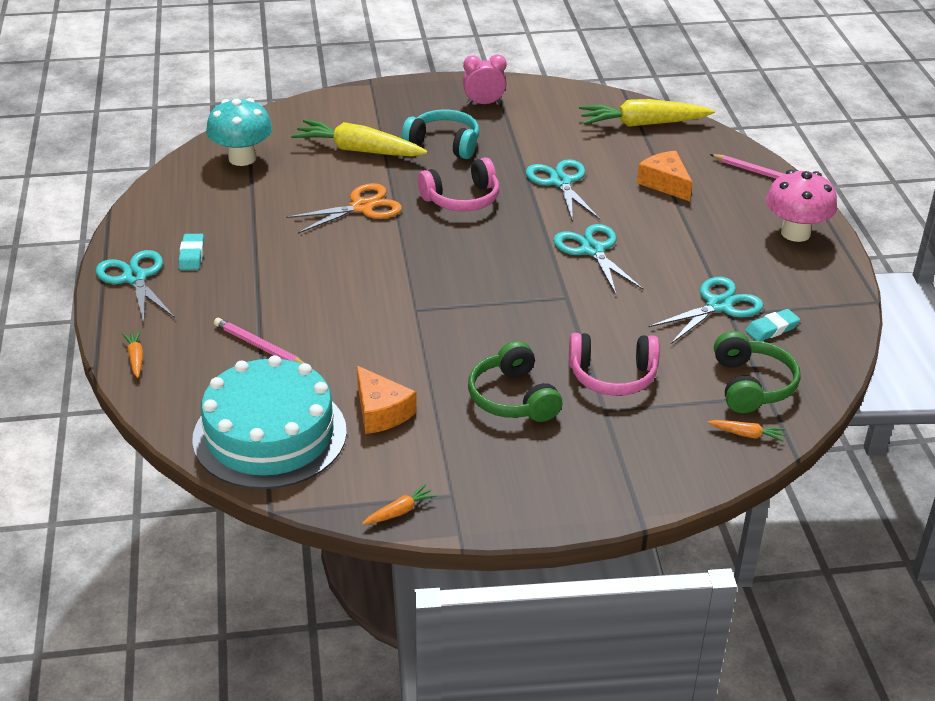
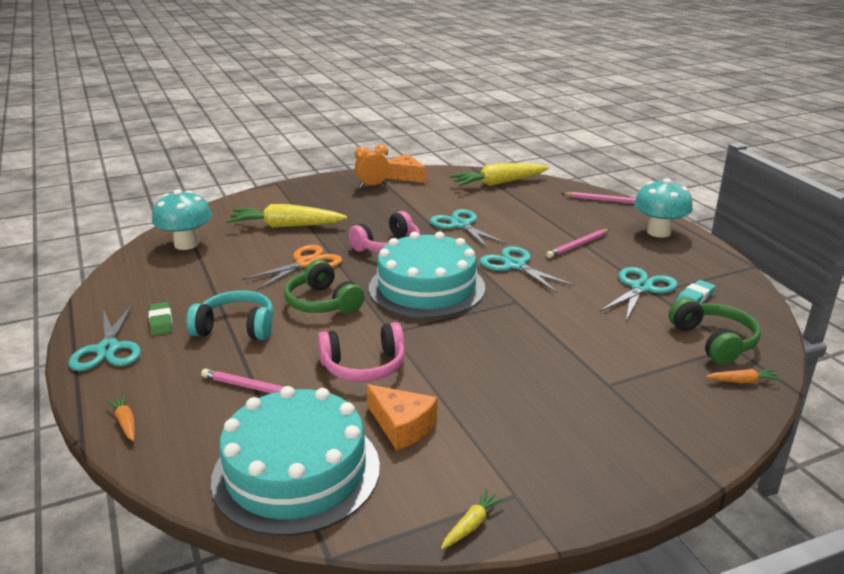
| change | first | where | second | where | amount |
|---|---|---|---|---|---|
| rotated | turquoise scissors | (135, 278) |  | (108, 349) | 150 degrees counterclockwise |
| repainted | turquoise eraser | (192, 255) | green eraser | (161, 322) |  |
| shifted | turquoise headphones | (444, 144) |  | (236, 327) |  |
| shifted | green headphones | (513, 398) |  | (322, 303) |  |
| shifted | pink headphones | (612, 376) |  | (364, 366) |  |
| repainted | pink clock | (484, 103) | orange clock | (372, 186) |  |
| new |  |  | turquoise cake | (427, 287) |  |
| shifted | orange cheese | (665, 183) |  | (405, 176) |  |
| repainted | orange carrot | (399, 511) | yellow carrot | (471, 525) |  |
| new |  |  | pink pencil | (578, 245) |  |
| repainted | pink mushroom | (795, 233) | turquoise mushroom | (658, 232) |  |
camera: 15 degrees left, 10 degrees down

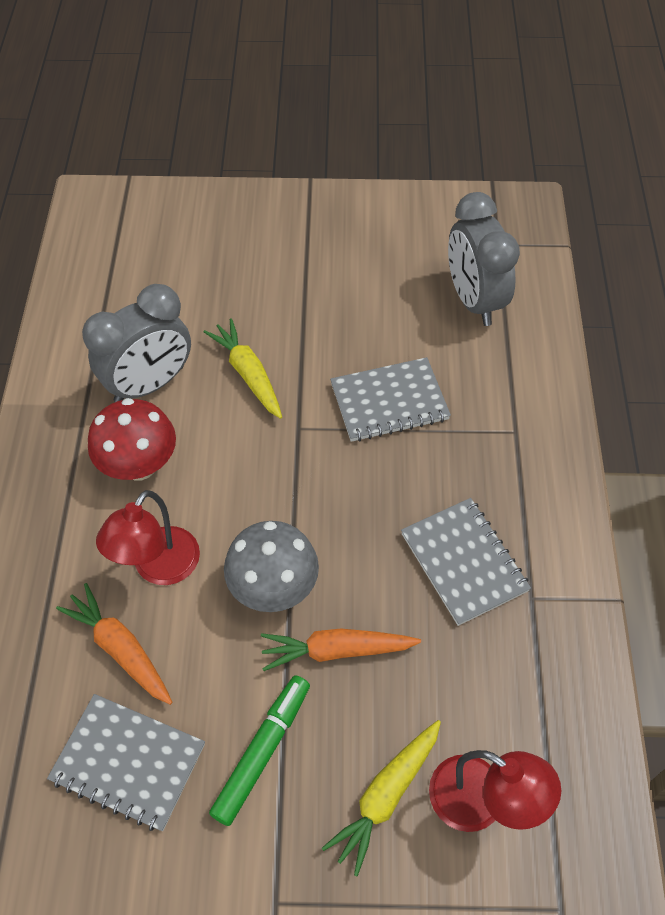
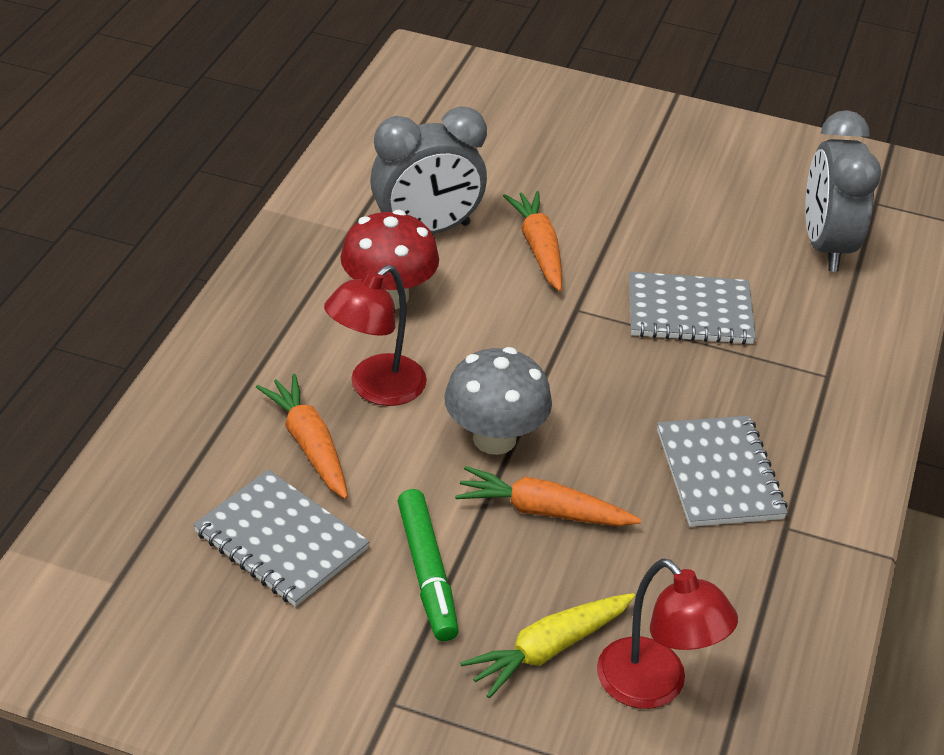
| change | first | where | second | where | amount |
|---|---|---|---|---|---|
| rotated | green marker | (262, 751) |  | (427, 572) | 120 degrees clockwise |
| repainted | yellow carrot | (248, 374) | orange carrot | (538, 248) |  |
camera: 15 degrees right, 15 degrees down

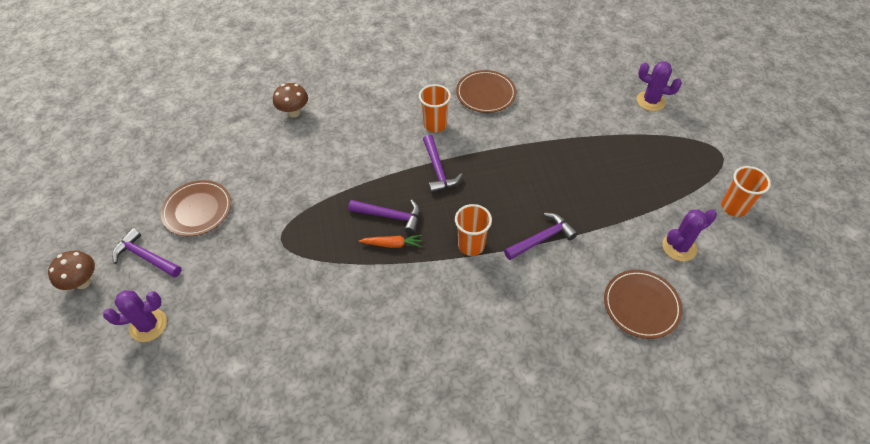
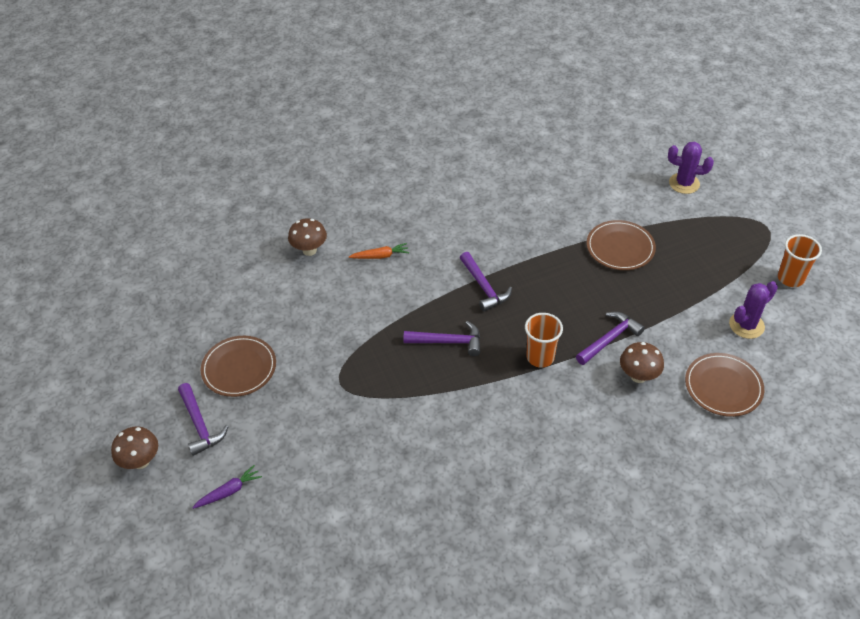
| change | first | where | second | where | amount |
|---|---|---|---|---|---|
| rotated | purple hammer | (145, 257) |  | (200, 425) | 135 degrees counterclockwise |
| swapped | purple cactus | (148, 325) | purple carrot | (229, 491) |  |
| shifted | orange carrot | (392, 244) |  | (380, 256) |  |
| shifted | brown plate | (485, 93) |  | (620, 247) |  |
| new |  |  | brown mushroom | (638, 376) |  |
| gone | orange cup | (435, 125) |  |  |  |
camera: 10 degrees left, 5 degrees down

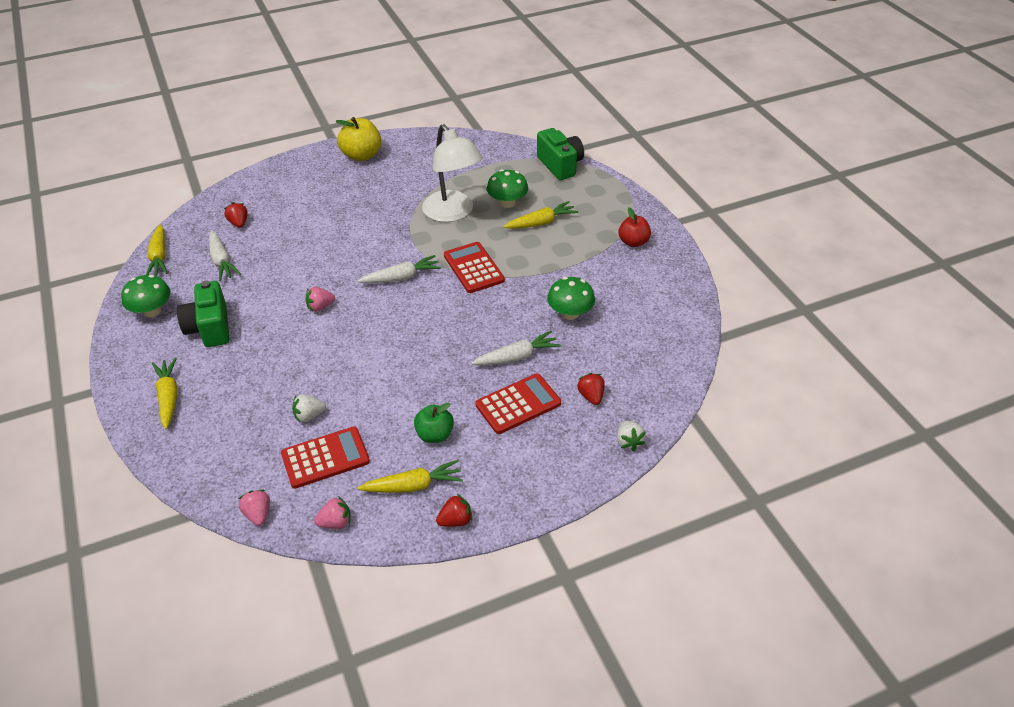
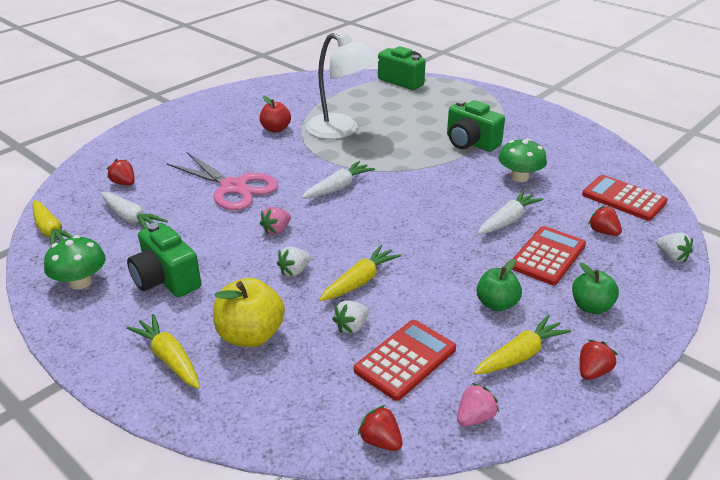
| change | first | where | second | where | amount |
|---|---|---|---|---|---|
| new |  |  | pink scissors | (233, 187) |  |
| shifted | yellow apple | (362, 155) |  | (250, 335) |  |
| shifted | red apple | (633, 242) |  | (276, 129) |  |
| new |  |  | white strawberry | (294, 271) |  |
| shifted | yellow carrot | (541, 223) |  | (359, 281) |  |
| repainted | pink strawberry | (258, 514) | red strawberry | (380, 441) |  |
| new |  |  | green camera | (470, 143) |  |
| new |  |  | green apple | (591, 307) |  |
| shifted | red calculator | (474, 268) |  | (624, 198) |  |
| gone | green mushroom | (507, 203) |  |  |  |
camera: 25 degrees left, 10 degrees down

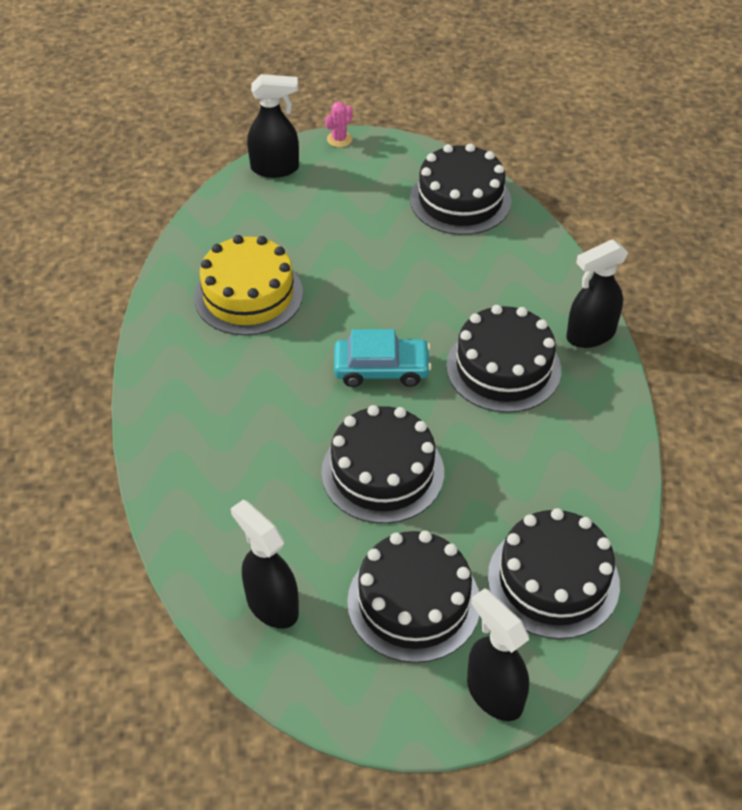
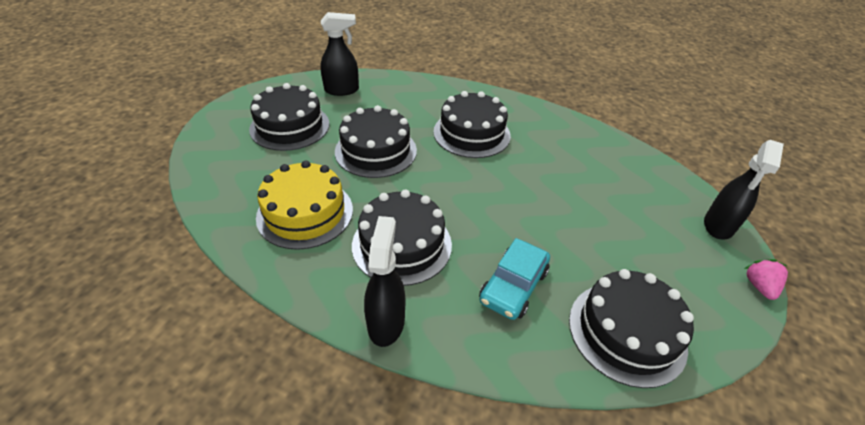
| change | first | where | second | where | amount |
|---|---|---|---|---|---|
| shifted | yellow cake | (248, 295) |  | (305, 213) |  |
| shifted | black cake | (553, 580) |  | (471, 133) |  |
| shifted | turquoise car | (381, 369) |  | (513, 286) |  |
| swapped | pink cactus | (339, 139) | pink strawberry | (759, 286) |  |
| gone | black spray bottle | (494, 693) |  |  |  |
camera: 120 degrees right, 5 degrees down

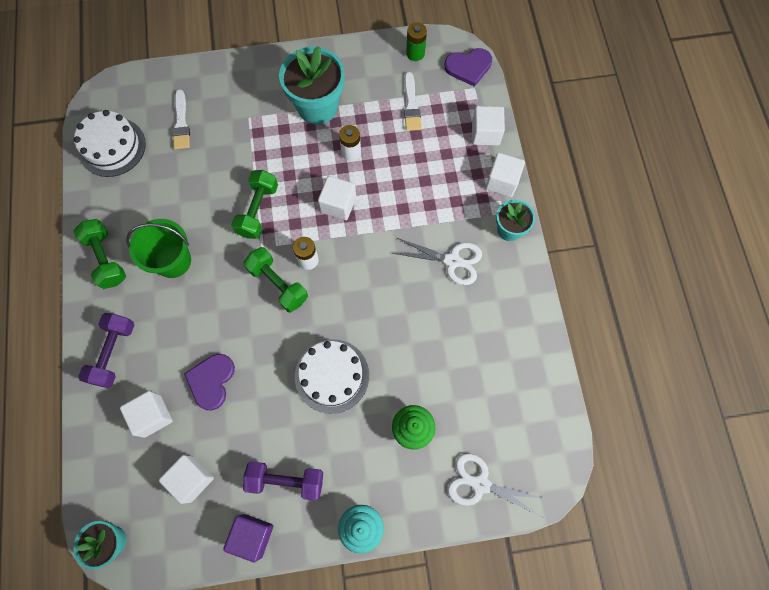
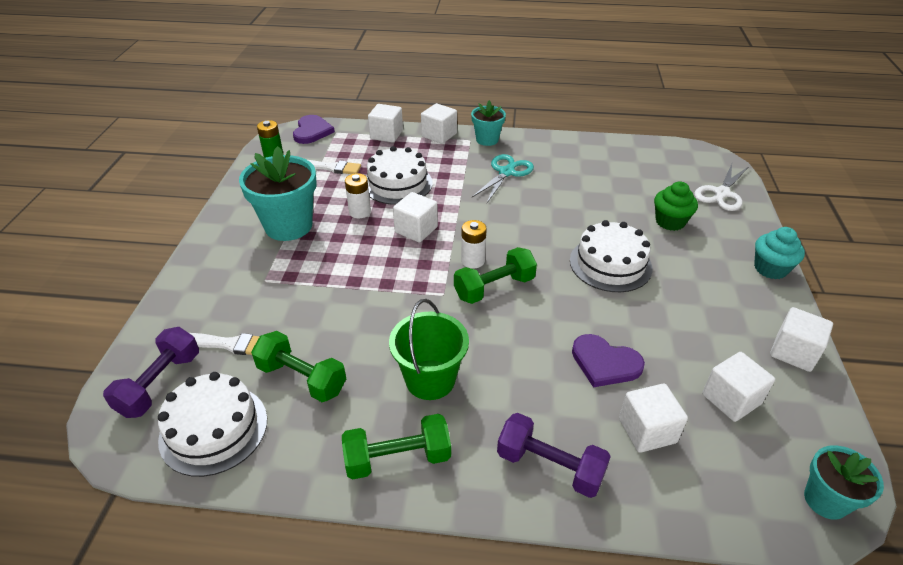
| change | first | where | second | where | amount |
|---|---|---|---|---|---|
| shifted | purple dumbbell | (286, 480) |  | (160, 384) |  |
| shifted | green dumbbell | (258, 210) |  | (302, 378) |  |
| new |  |  | white cake | (397, 184) |  |
| repainted | white scissors | (452, 261) | turquoise scissors | (506, 172) |  |
| repainted | purple cube | (252, 536) | white cube | (793, 352) |  |
camera: 75 degrees left, 30 degrees down

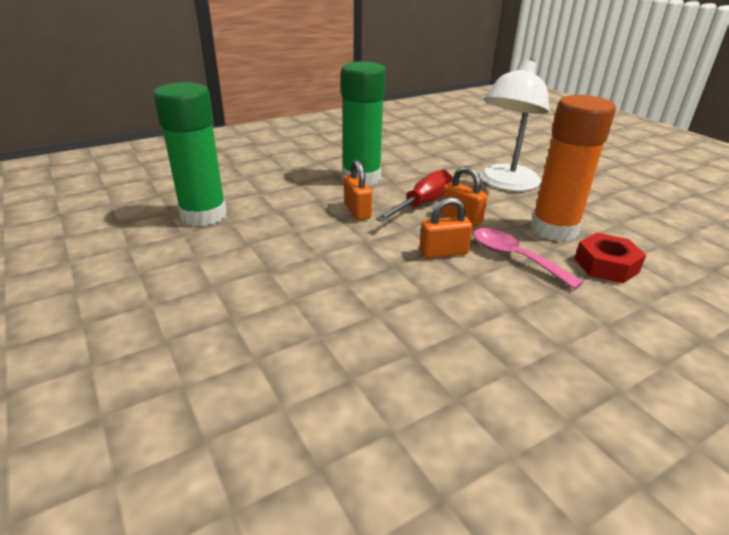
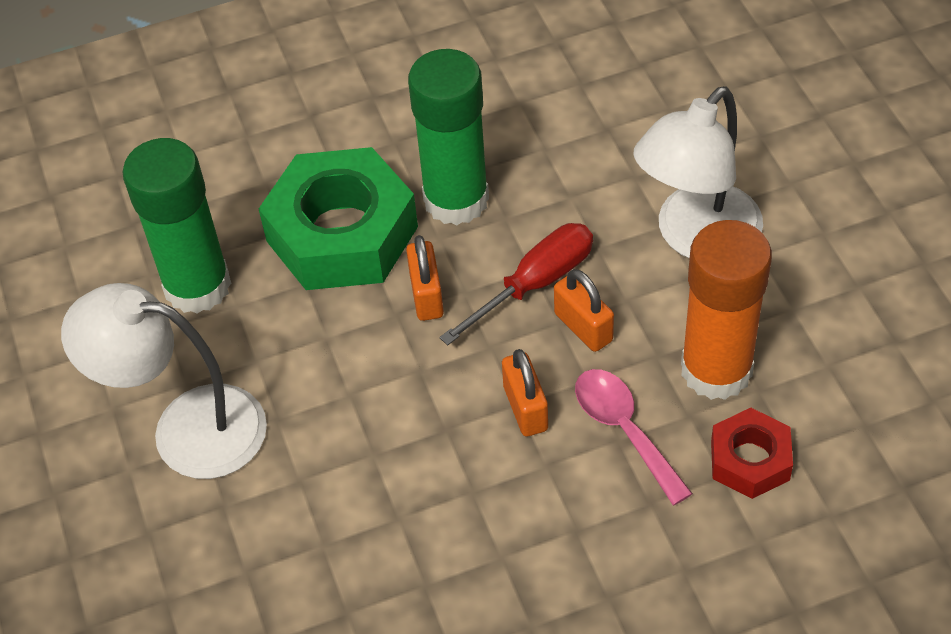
| change | first | where | second | where | amount |
|---|---|---|---|---|---|
| new |  |  | white lamp | (186, 428) |  |
| new |  |  | green nut | (342, 234) |  |
| rotated | orange padlock | (443, 252) |  | (525, 408) | 75 degrees clockwise |
camera: 15 degrees right, 20 degrees up

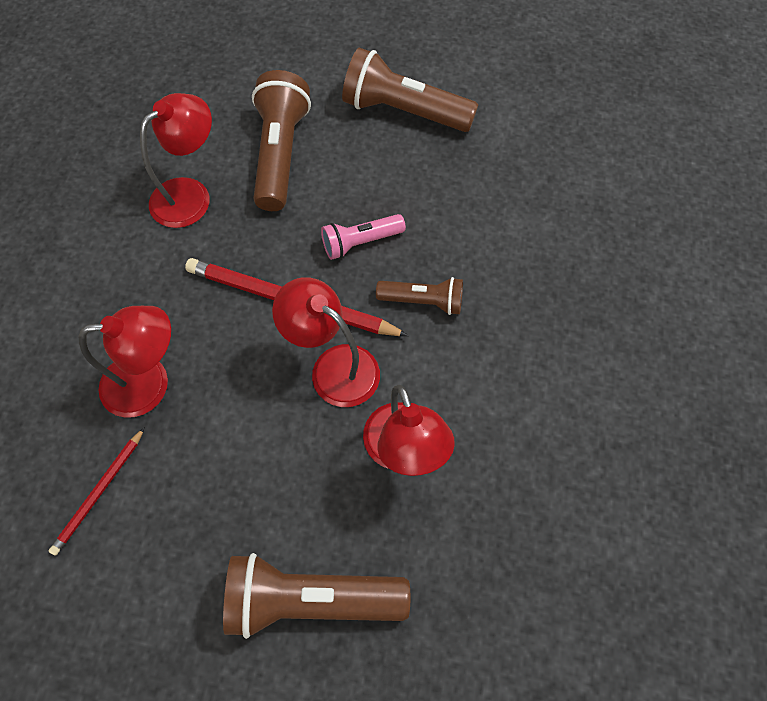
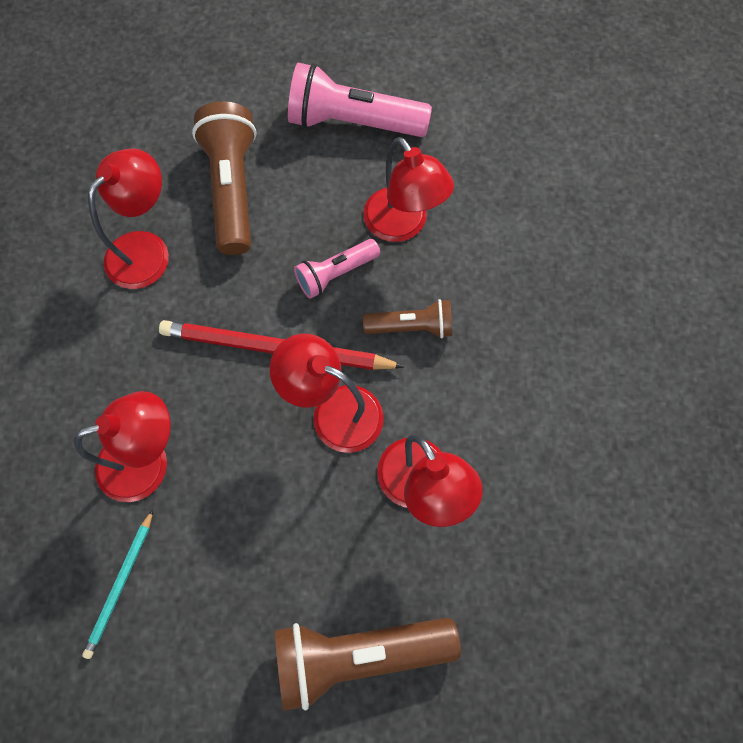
| change | first | where | second | where | amount |
|---|---|---|---|---|---|
| repainted | red pencil | (99, 492) | turquoise pencil | (120, 585) |  |
| repainted | brown flashlight | (404, 111) | pink flashlight | (353, 122) |  |
| new |  |  | red lamp | (402, 225) |  |
camera: 10 degrees left, 5 degrees up

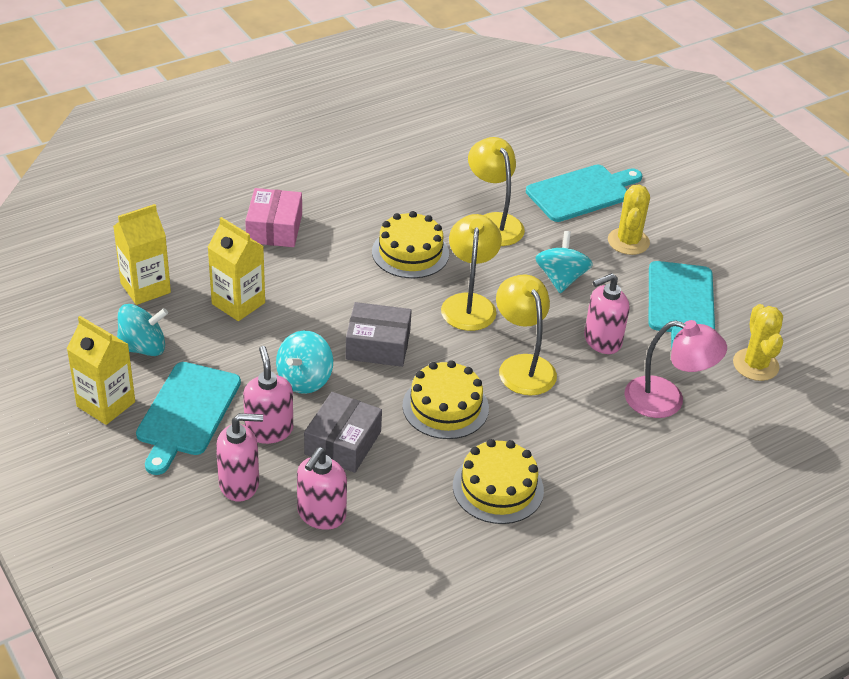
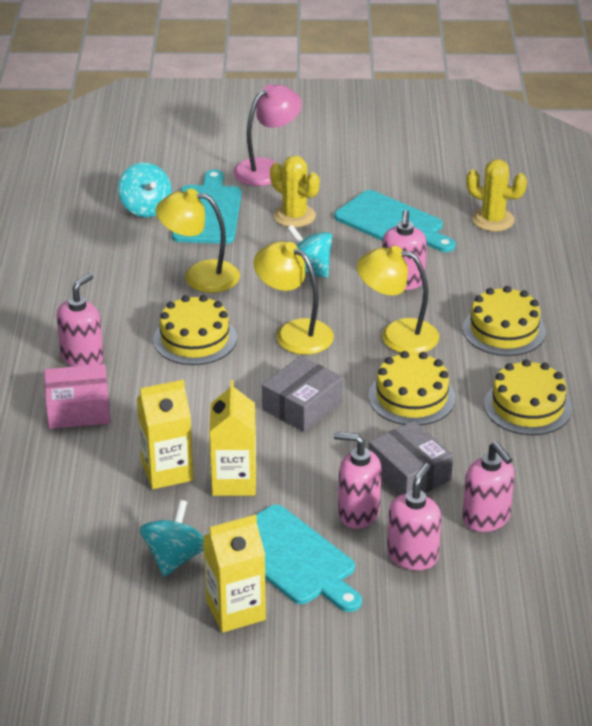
| change | first | where | second | where | amount |
|---|---|---|---|---|---|
| rotated | pink box | (274, 228) |  | (78, 408) | 45 degrees counterclockwise |
| new |  |  | pink soap dispenser | (82, 357) |  |
| shifted | turquoise spinning top | (304, 379) |  | (146, 208) |  |
| shifted | yellow carton | (145, 288) |  | (234, 481) |  |
| shifted | pink lamp | (666, 400) |  | (267, 169) |  |
| new |  |  | yellow cake | (504, 330) |  |
camera: 55 degrees left, 5 degrees down

